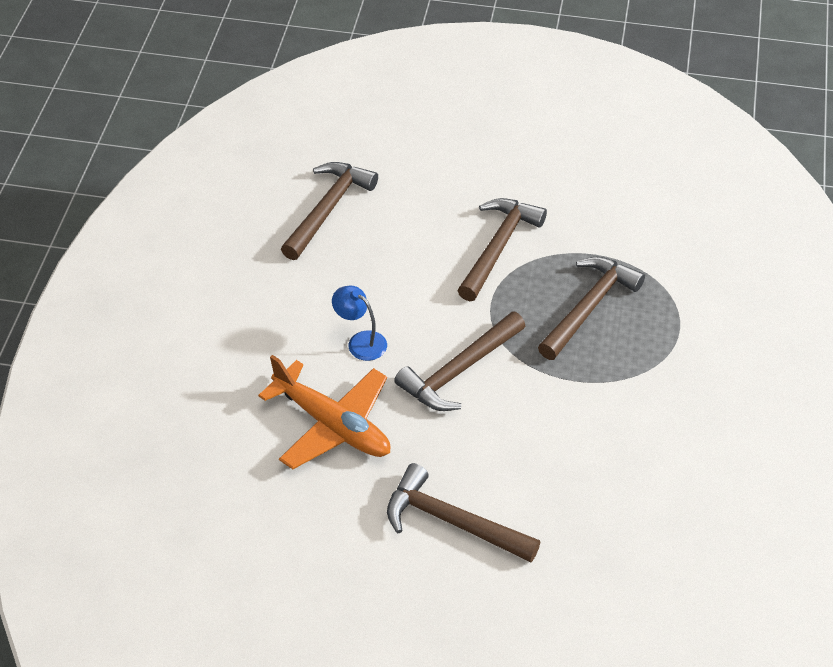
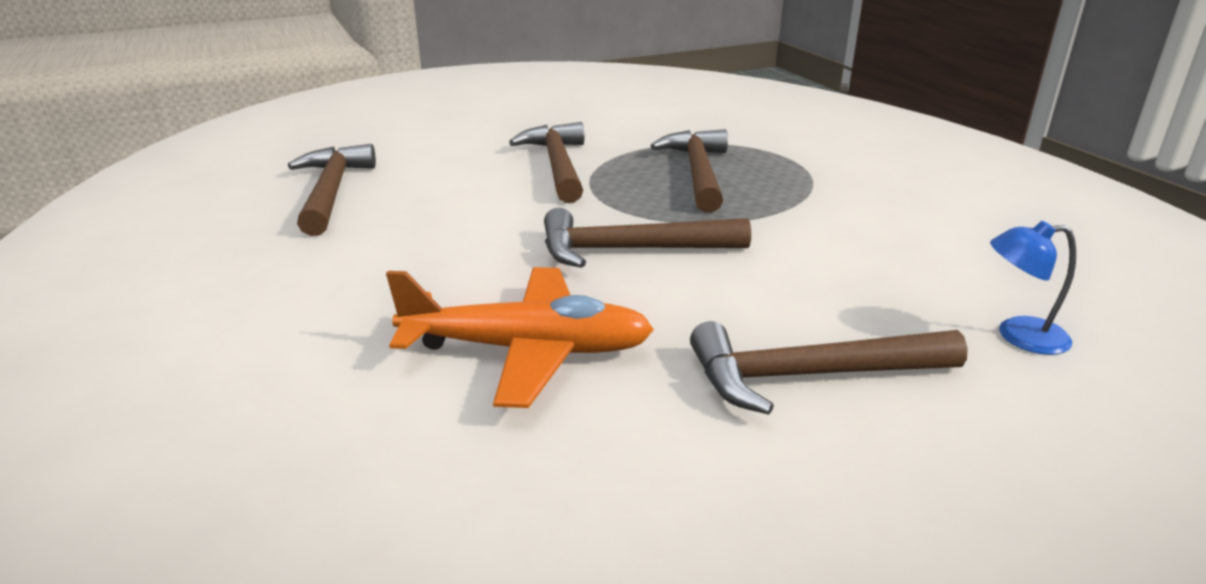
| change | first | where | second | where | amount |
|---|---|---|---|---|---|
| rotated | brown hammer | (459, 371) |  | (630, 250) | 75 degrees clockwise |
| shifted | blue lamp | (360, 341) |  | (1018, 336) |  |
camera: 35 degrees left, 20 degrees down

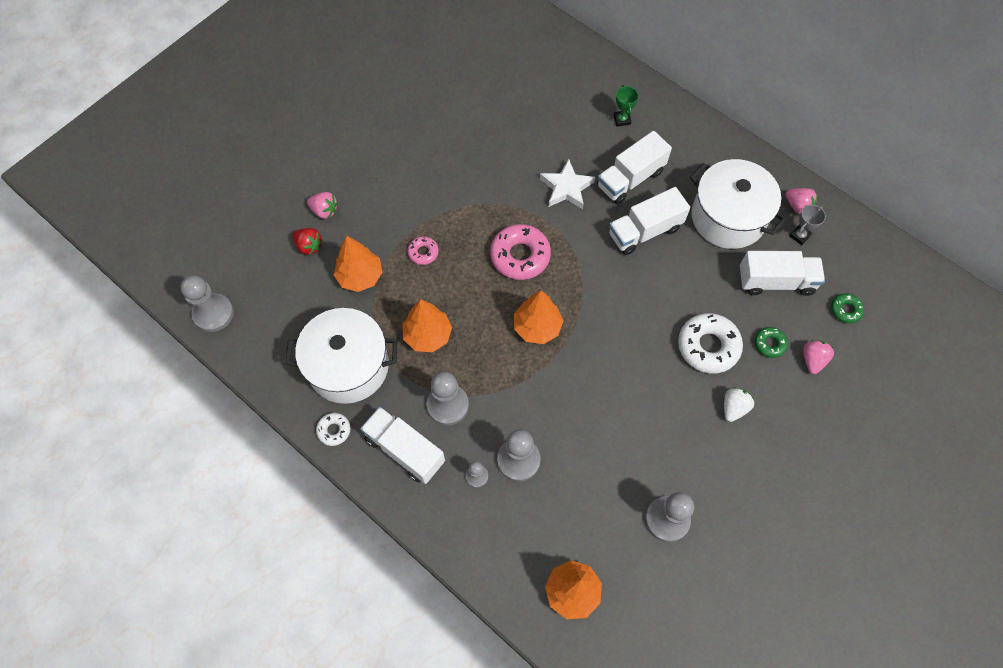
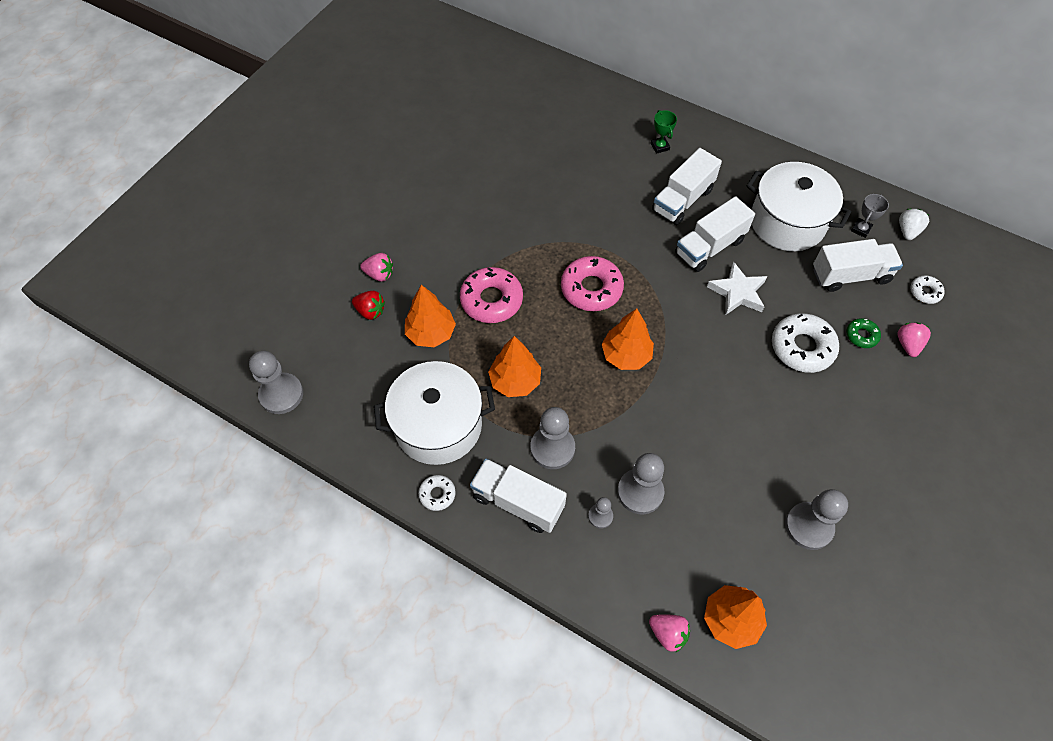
| change | first | where | second | where | amount |
|---|---|---|---|---|---|
| scaled | pink donut | (423, 252) |  | (491, 300) | x1.94 |
| shifted | pink strawberry | (797, 206) |  | (668, 633) |  |
| shifted | white star | (566, 188) |  | (737, 292) |  |
| shifted | white strawberry | (733, 408) |  | (907, 231) |  |
| repainted | green donut | (845, 310) | white donut | (925, 292) |  |
camera: 10 degrees left, 5 degrees down

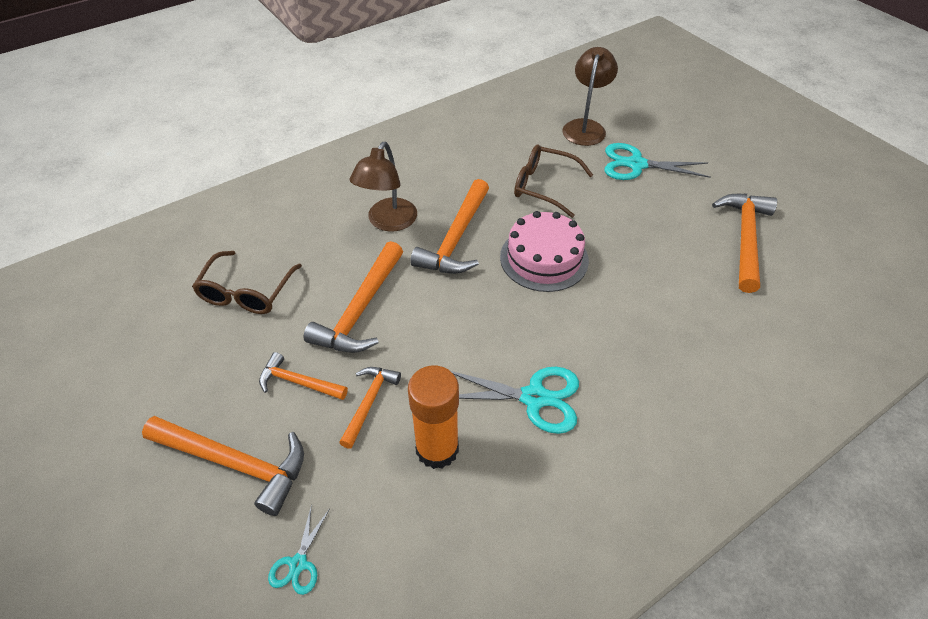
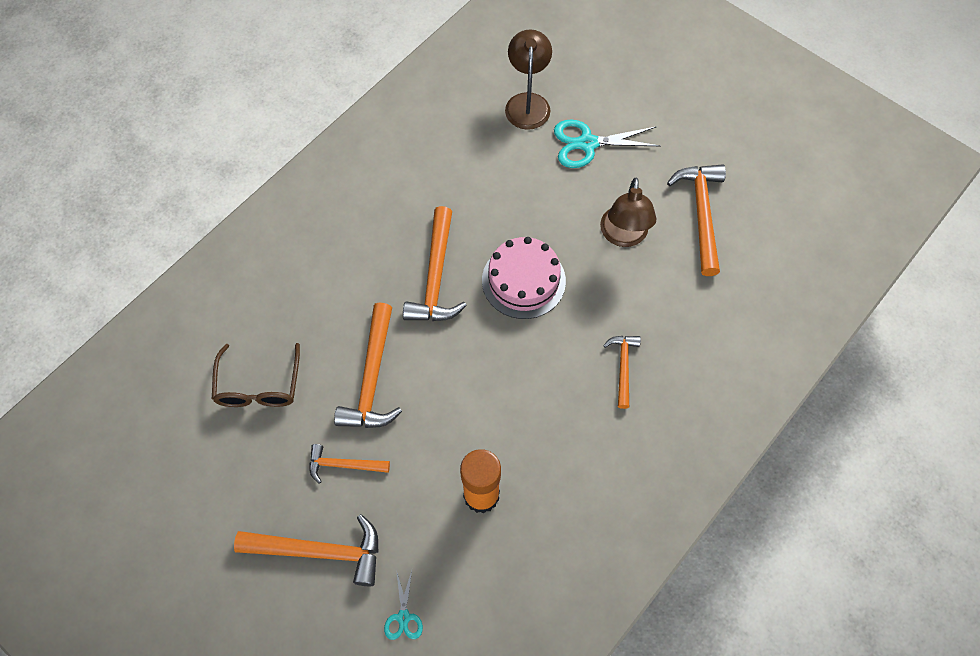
| change | first | where | second | where | amount |
|---|---|---|---|---|---|
| shifted | brown lamp | (388, 222) |  | (623, 236) |  |
| shifted | orange hammer | (369, 402) |  | (623, 367) |  |
| gone | turquoise scissors | (534, 398) |  |  |  |
| gone | brown glasses | (543, 186) |  |  |  |
camera: 15 degrees left, 15 degrees up

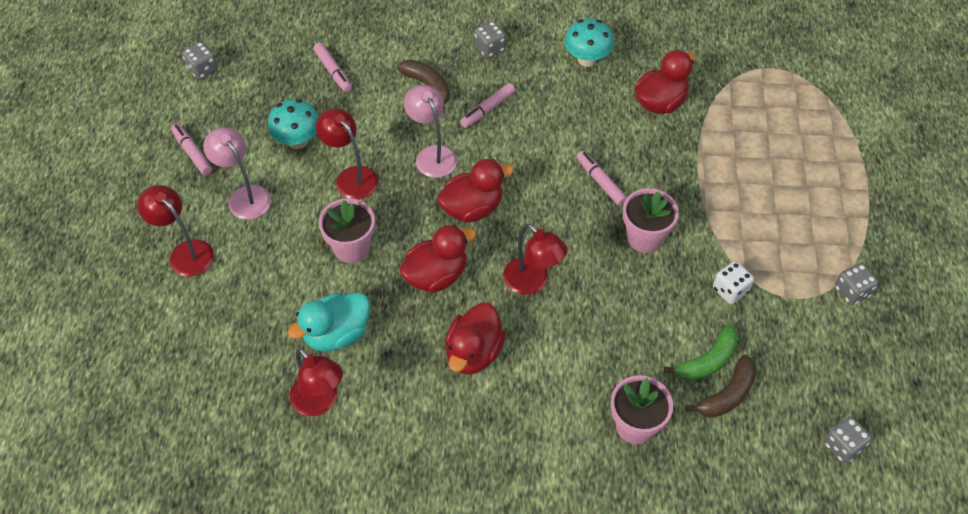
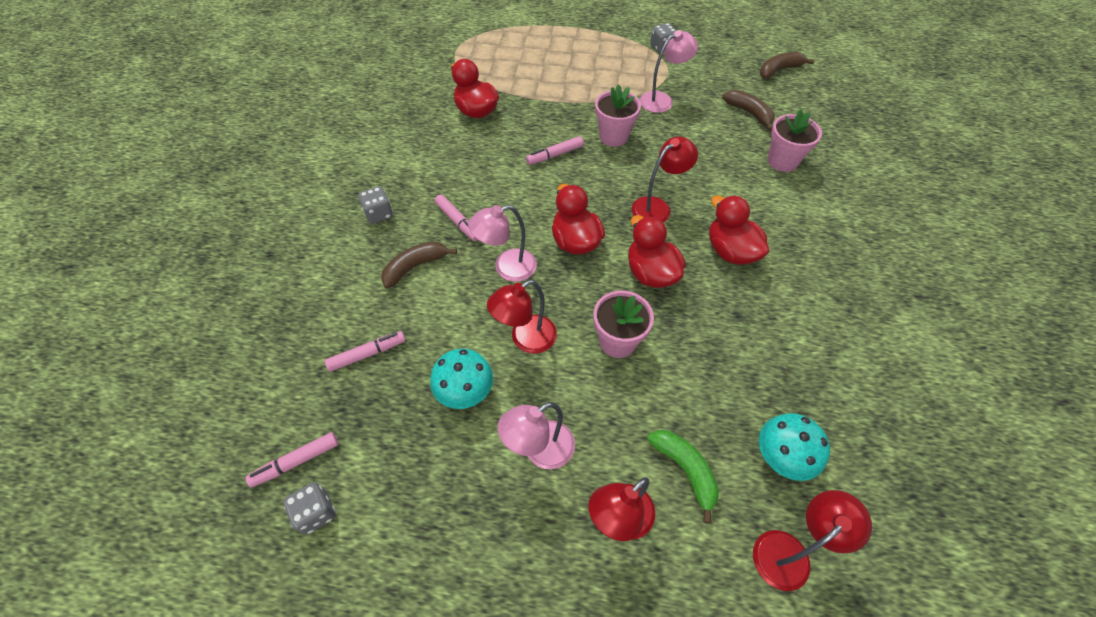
| change | first | where | second | where | amount |
|---|---|---|---|---|---|
| shifted | pink marker | (192, 153) |  | (296, 462) |  |
| swapped | white dice | (730, 290) | pink lamp | (662, 100) |  |
| shifted | green banana | (707, 361) |  | (685, 470) |  |
| rotated | red duck | (473, 353) |  | (730, 251) | 150 degrees counterclockwise |
| shifted | red lamp | (320, 402) |  | (789, 551) |  |
| shifted | turquoise mushroom | (587, 59) |  | (781, 457) |  |
| swapped | grey dice | (842, 446) | brown banana | (779, 70) |  |
| gone | turquoise duck | (336, 334) |  |  |  |
camera: 85 degrees left, 0 degrees up

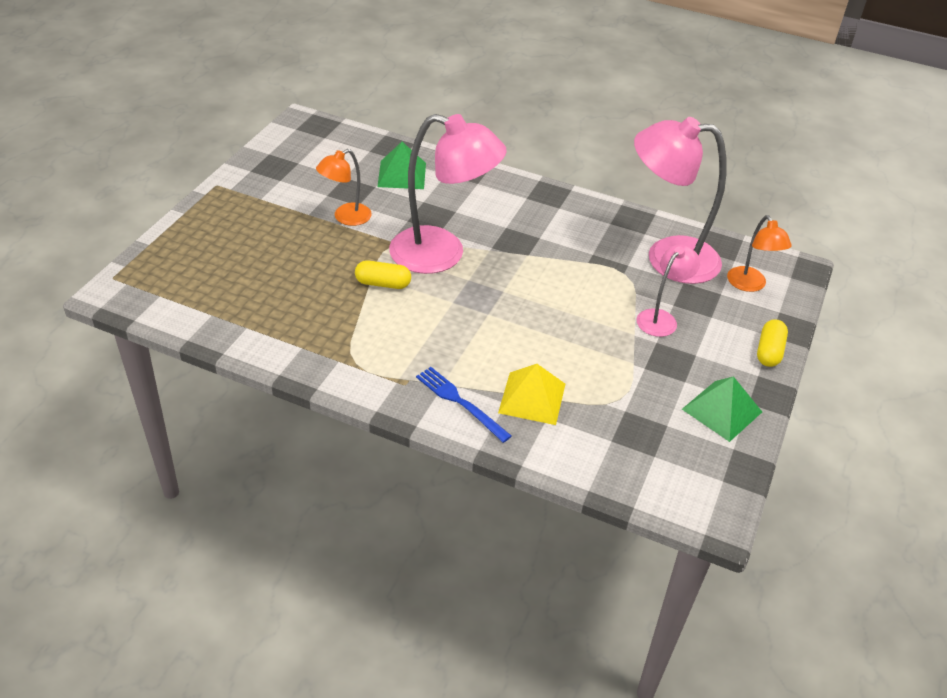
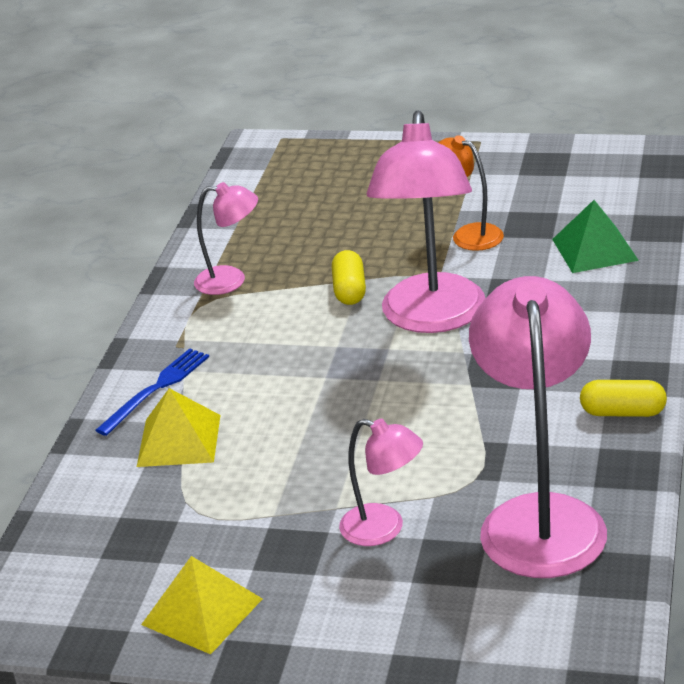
| change | first | where | second | where | amount |
|---|---|---|---|---|---|
| repainted | green pyramid | (722, 410) | yellow pyramid | (202, 611) |  |
| new |  |  | pink lamp | (231, 280) |  |
| shifted | yellow capsule | (769, 351) |  | (623, 412) |  |
| gone | orange lamp | (750, 285) |  |  |  |
camera: 85 degrees right, 10 degrees down

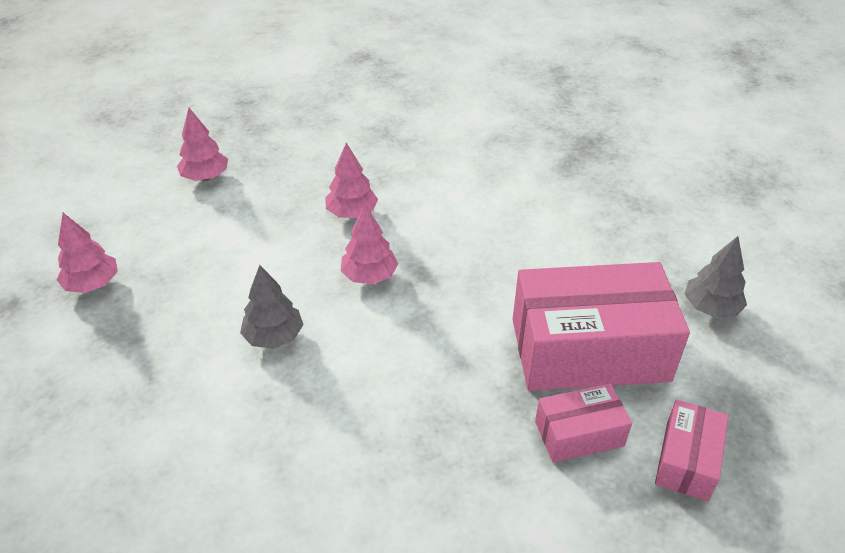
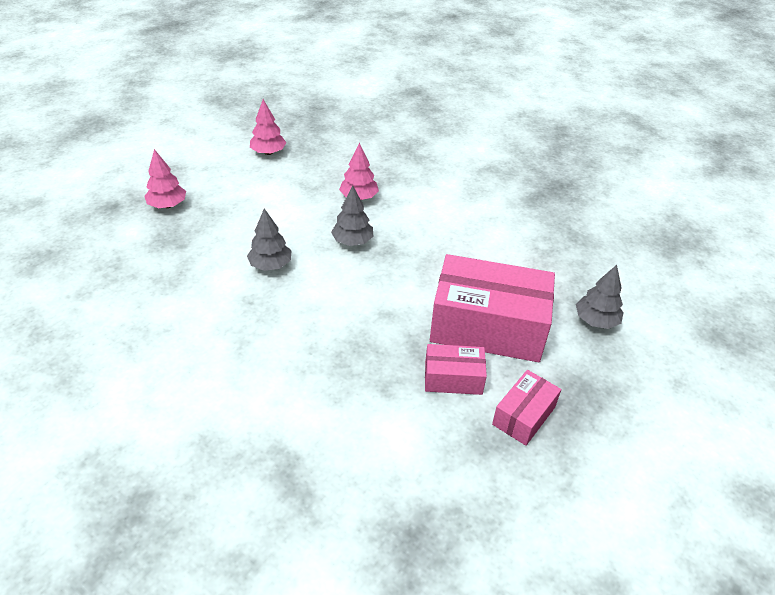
| change | first | where | second | where | amount |
|---|---|---|---|---|---|
| repainted | pink tree | (369, 276) | grey tree | (352, 241) |  |
camera: 15 degrees right, 0 degrees up

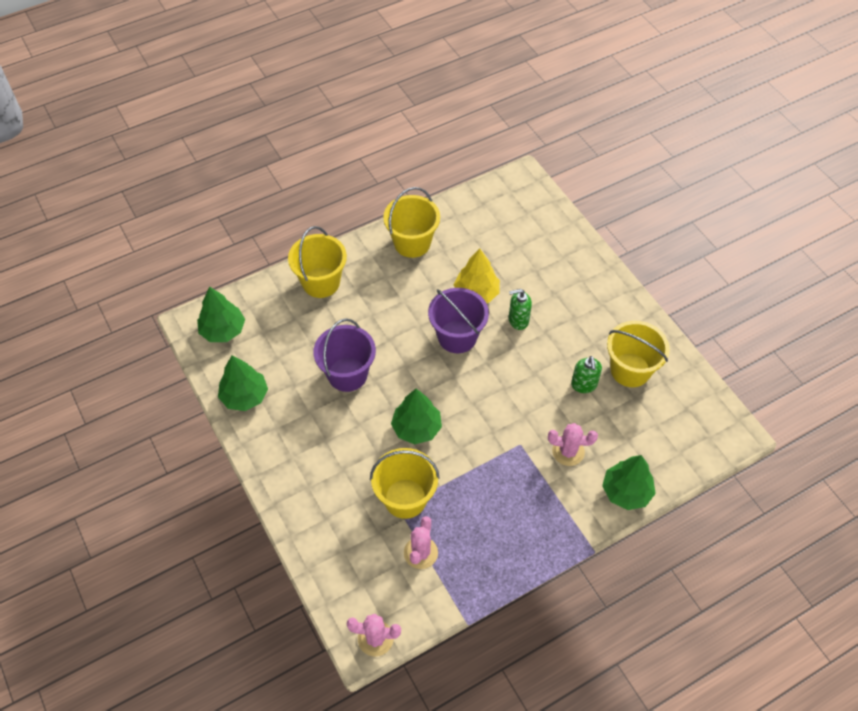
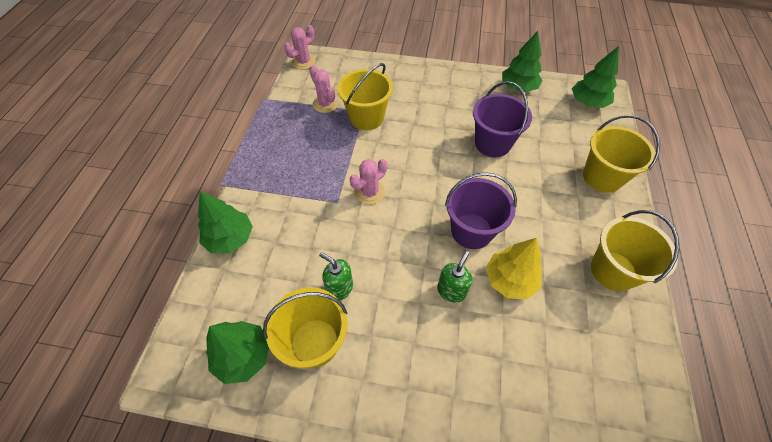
| change | first | where | second | where | amount |
|---|---|---|---|---|---|
| shifted | green tree | (416, 428) |  | (243, 356) |  |
| shifted | pink cactus | (568, 451) |  | (370, 192) |  |
camera: 130 degrees right, 0 degrees up

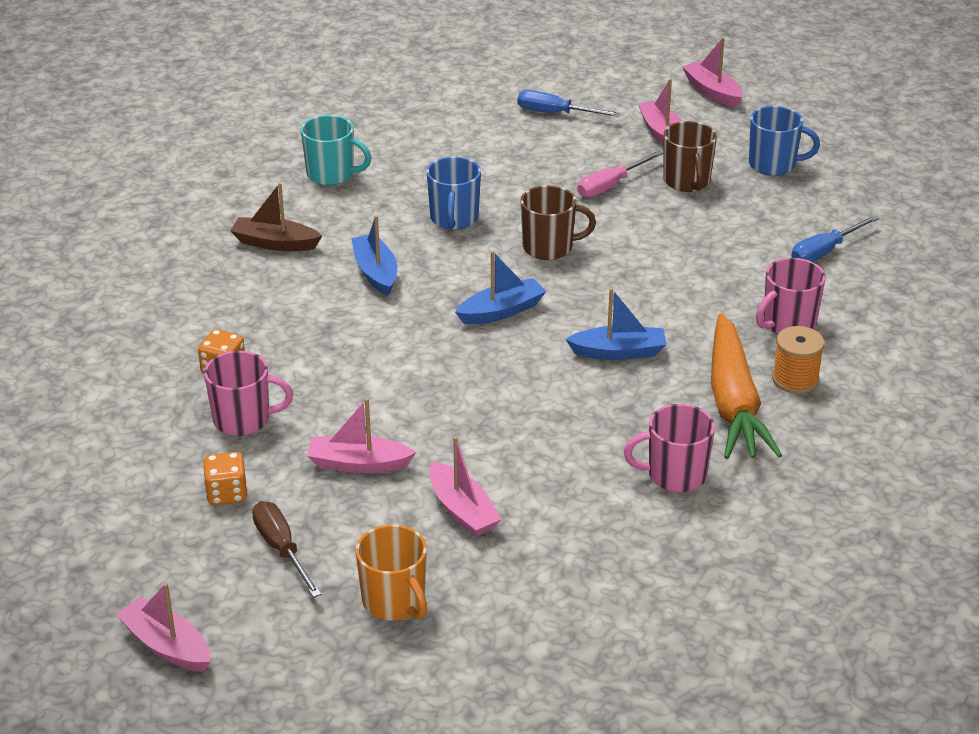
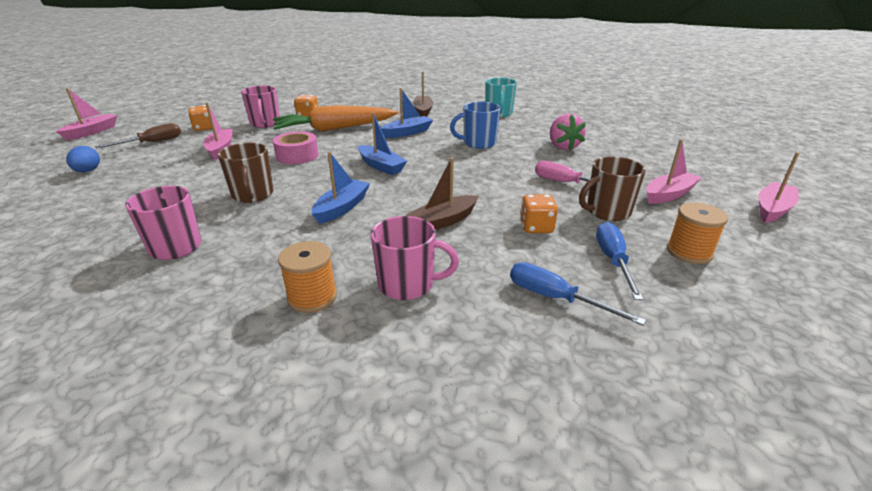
| change | first | where | second | where | amount |
|---|---|---|---|---|---|
| swapped | orange mug | (395, 602) | blue egg | (88, 171) |  |
| shifted | brown mug | (549, 247) |  | (253, 195) |  |
| shifted | orange carrot | (733, 403) |  | (335, 129) |  |
| new |  |  | pink tape | (297, 156) |  |
| rotated | blue boat | (618, 352) |  | (342, 208) | 135 degrees counterclockwise |
| rotated | pink mug | (787, 324) |  | (408, 285) | 150 degrees clockwise |
| new |  |  | brown boat | (443, 221) |  |
| new |  |  | orange dice | (536, 227) |  |
| new |  |  | pink strawberry | (563, 147) |  |
| shifted | blue screwdriver | (555, 113) |  | (613, 260) |  |
| swapped | blue mug | (773, 165) | orange spool | (689, 252) |  |
| gone | pink boat | (462, 510) |  |  |  |
camera: 75 degrees right, 5 degrees down

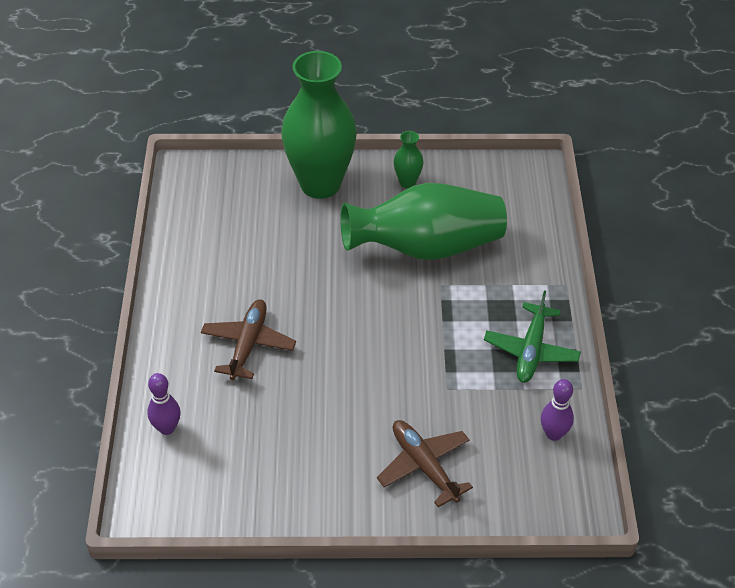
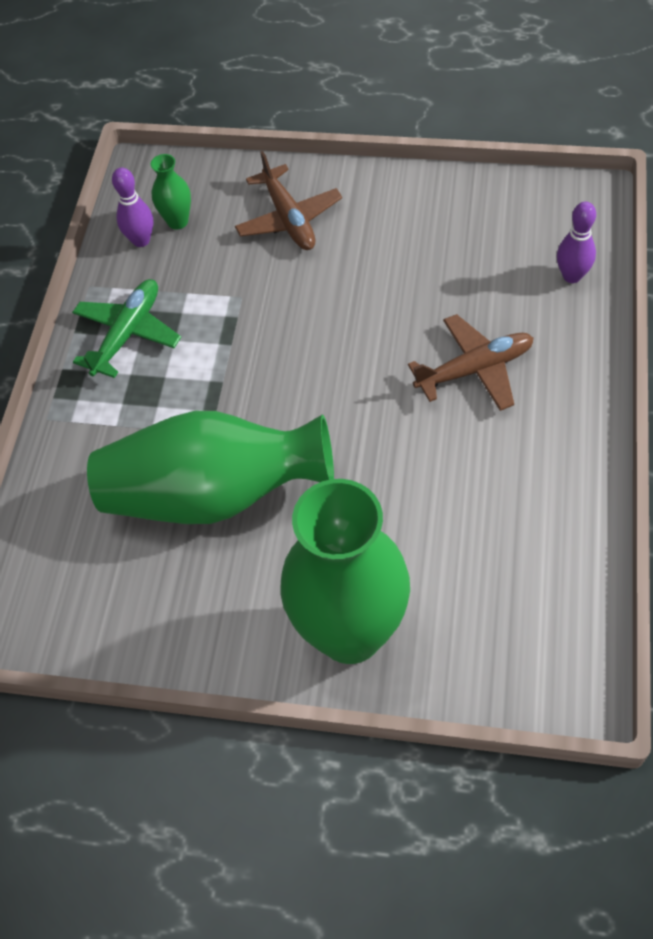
| change | first | where | second | where | amount |
|---|---|---|---|---|---|
| shifted | green vase | (407, 182) |  | (177, 221) |  |
| rotated | brown plane | (248, 344) |  | (475, 369) | 135 degrees counterclockwise |
camera: 165 degrees left, 10 degrees up

